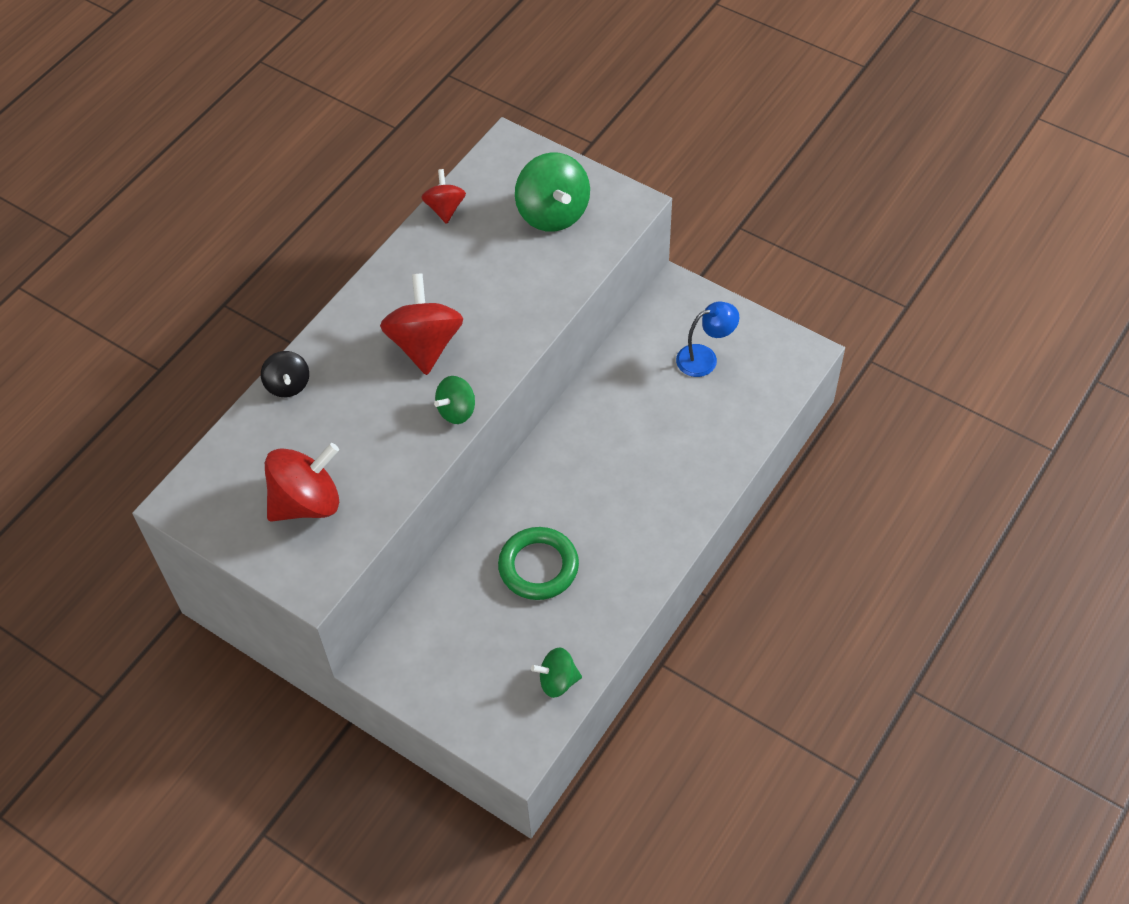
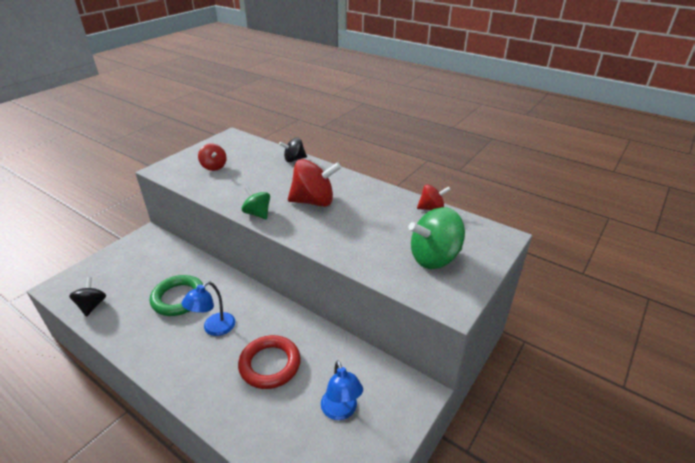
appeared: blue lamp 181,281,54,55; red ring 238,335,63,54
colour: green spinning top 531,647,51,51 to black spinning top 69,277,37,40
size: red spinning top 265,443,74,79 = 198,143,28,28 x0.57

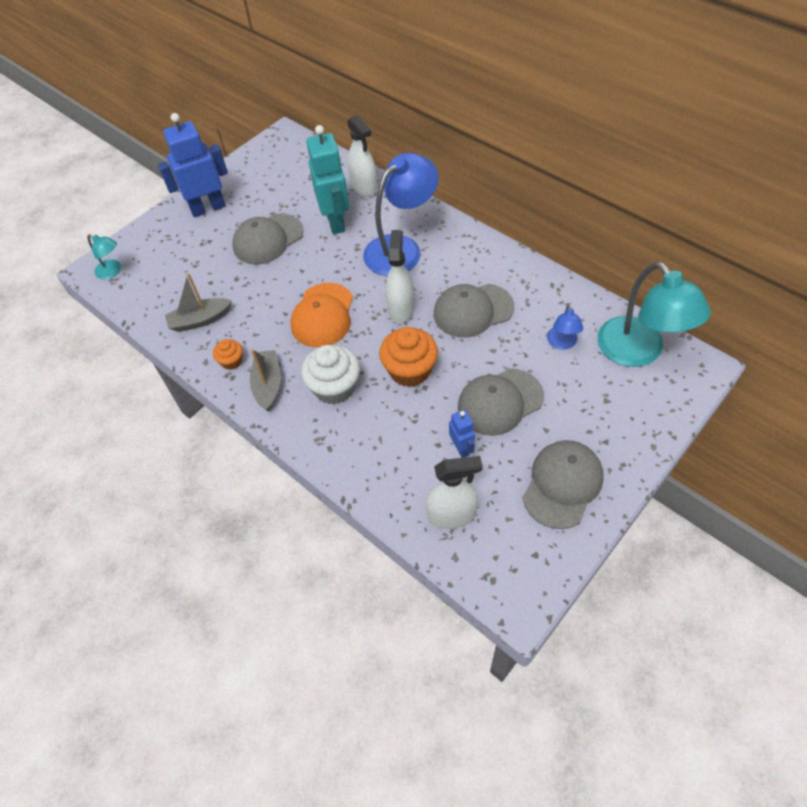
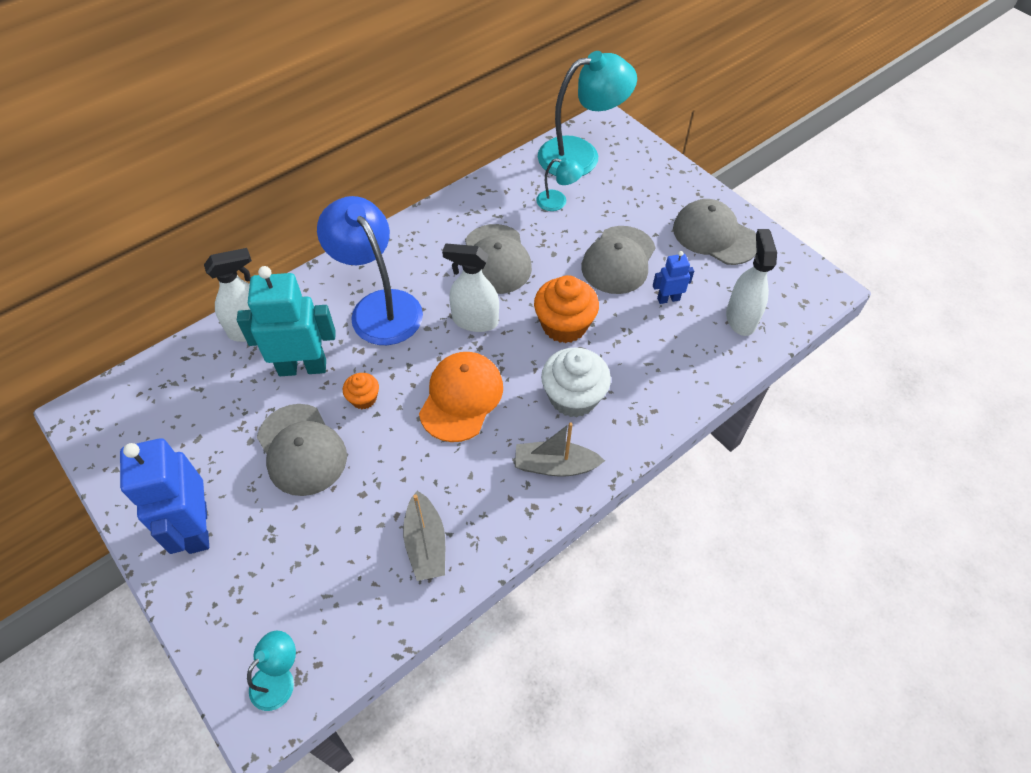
relocated: orange cupcake 213,339,30,31 to 343,373,36,36
colour: blue lamp 547,303,36,47 to turquoise lamp 536,158,48,53
spun: orange cap 290,283,63,64 = 419,352,84,90 90 degrees counterclockwise; grey cap 458,369,86,67 = 582,226,74,68 45 degrees clockwise

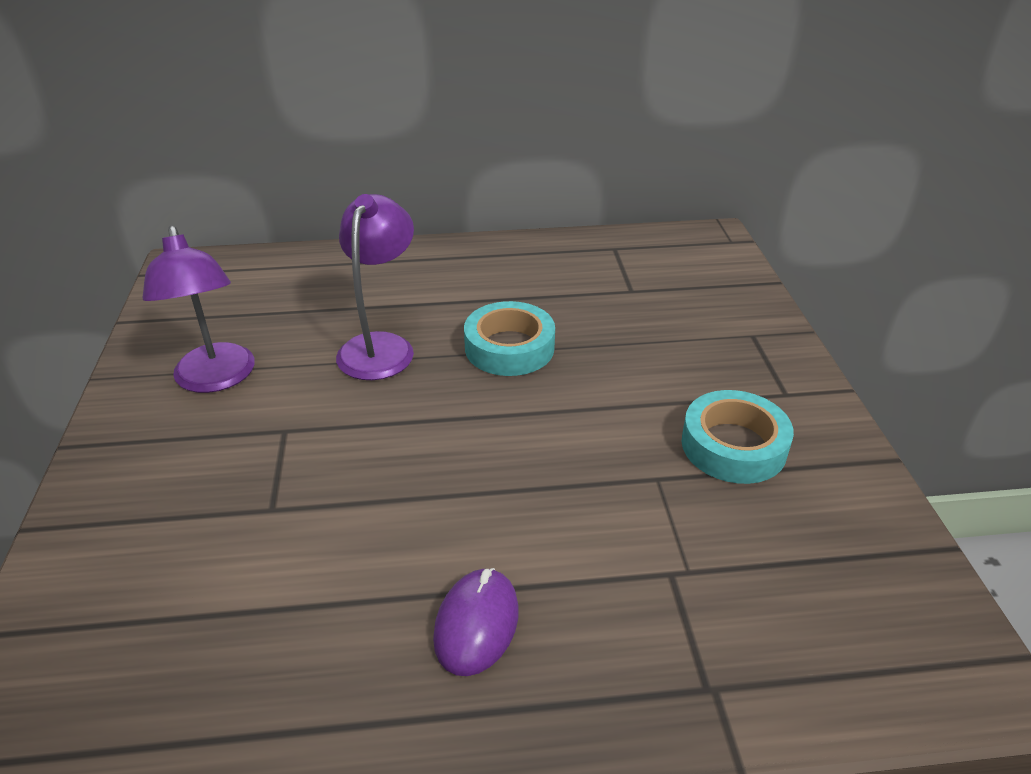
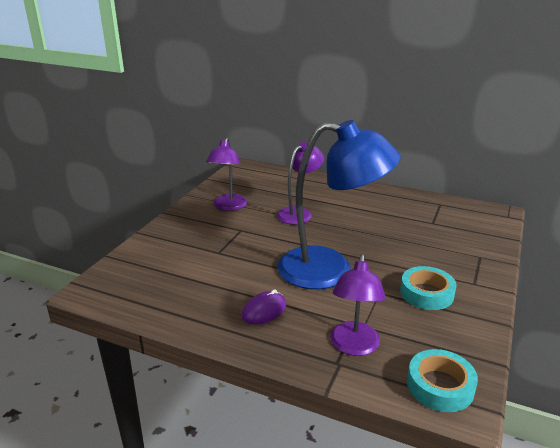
appeared: blue lamp 277,120,124,169; purple lamp 330,254,55,102
relocated: turquoise tape 464,301,91,75 to 407,349,71,63

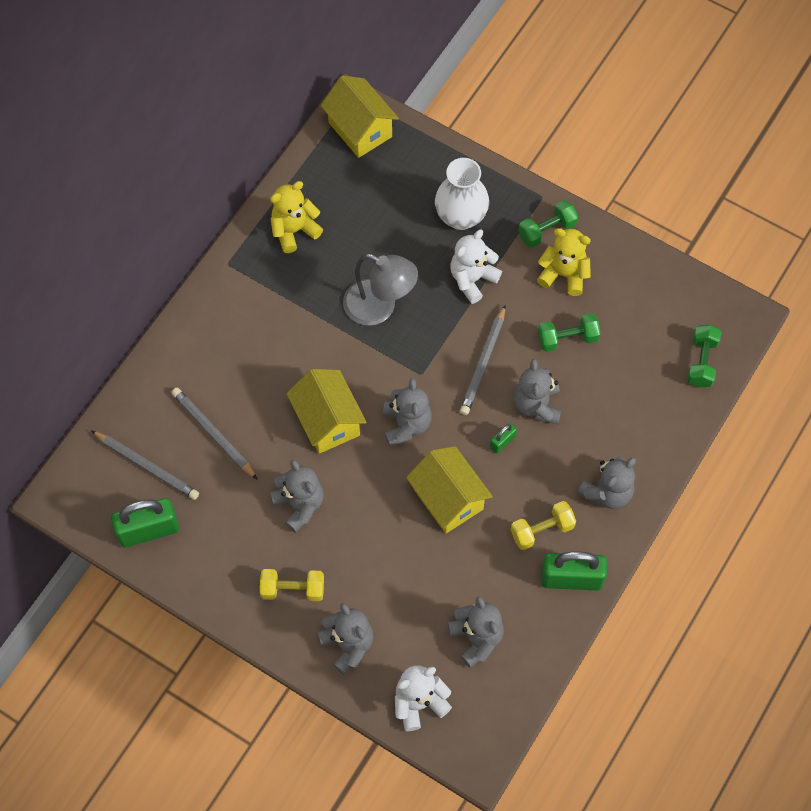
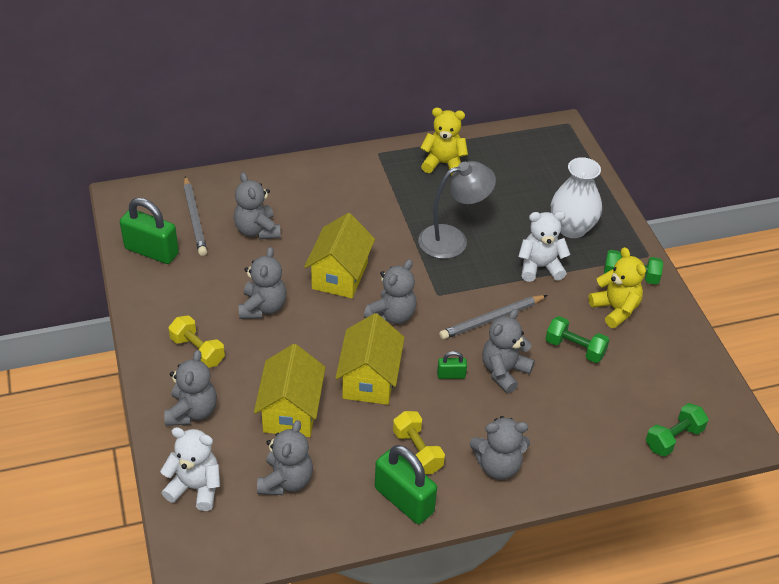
relocated: yellow house 320,75,79,83 to 254,344,72,93
exchanged: grey pencil 171,388,87,92 to grey teddy bear 234,172,47,68
spun: grey lamp 343,254,75,72 = 418,161,78,98 90 degrees counterclockwise; yellow dumbbell 510,501,66,49 = 393,411,52,63 45 degrees clockwise

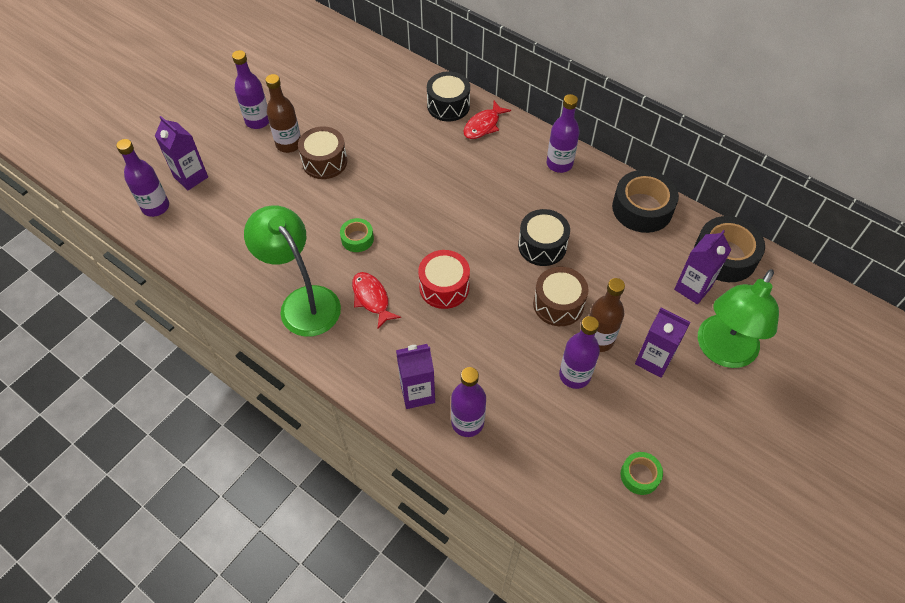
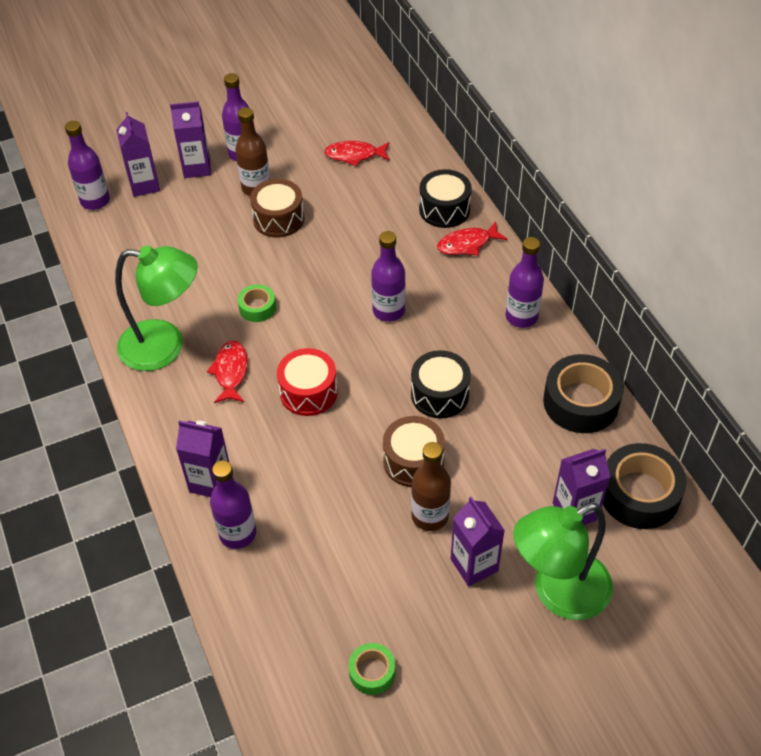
appeared: purple carton 170,101,41,77; red fish 324,141,66,25
relocated: purple bottle 559,316,41,73 to 371,231,35,91
spun: green lamp 244,205,97,132 = 115,245,83,126 105 degrees clockwise

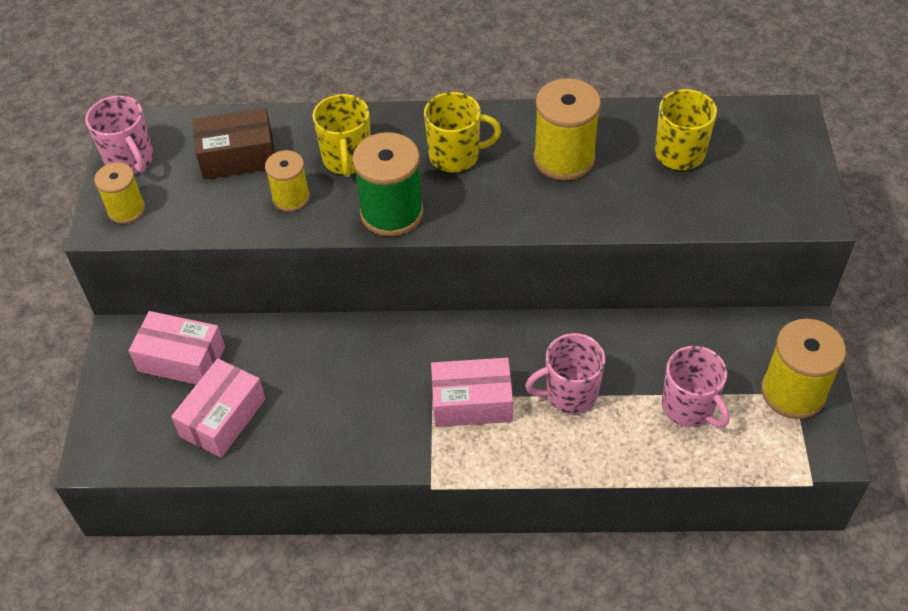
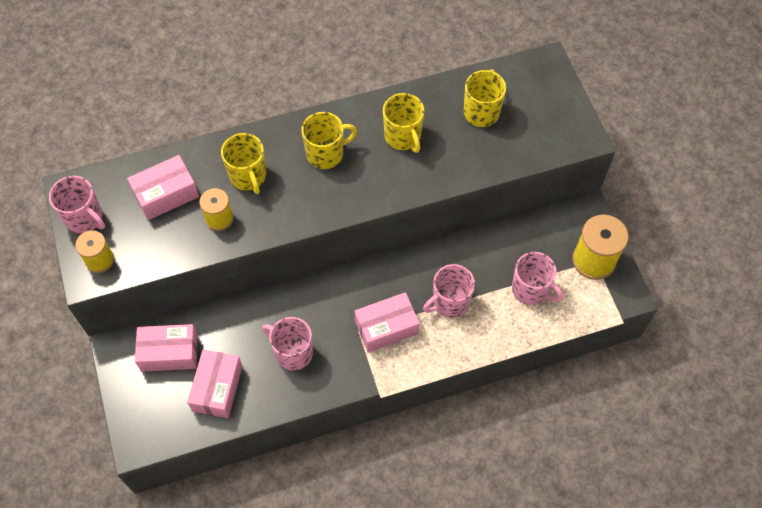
missing: green spool 353,132,71,105
appeared: pink mug 262,317,51,53
exchanged: yellow spool 533,78,68,103 to yellow mug 383,93,41,60
colour: brown box 193,108,82,72 to pink box 127,155,72,65

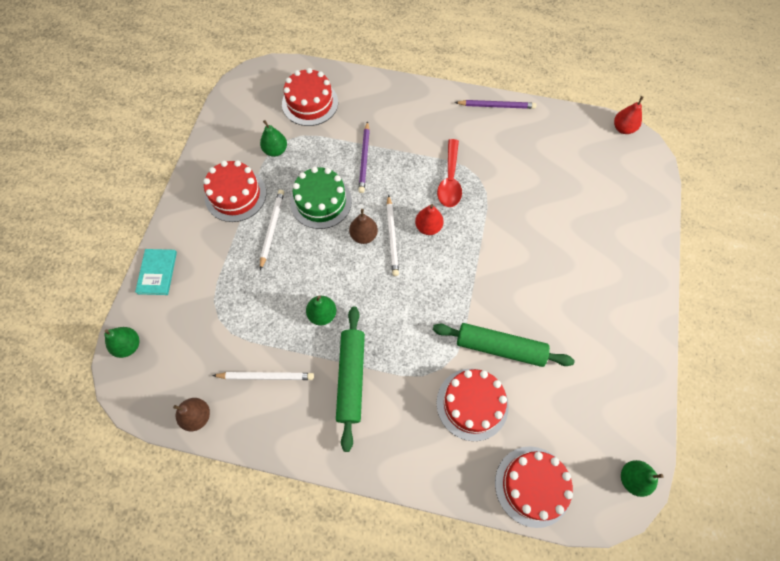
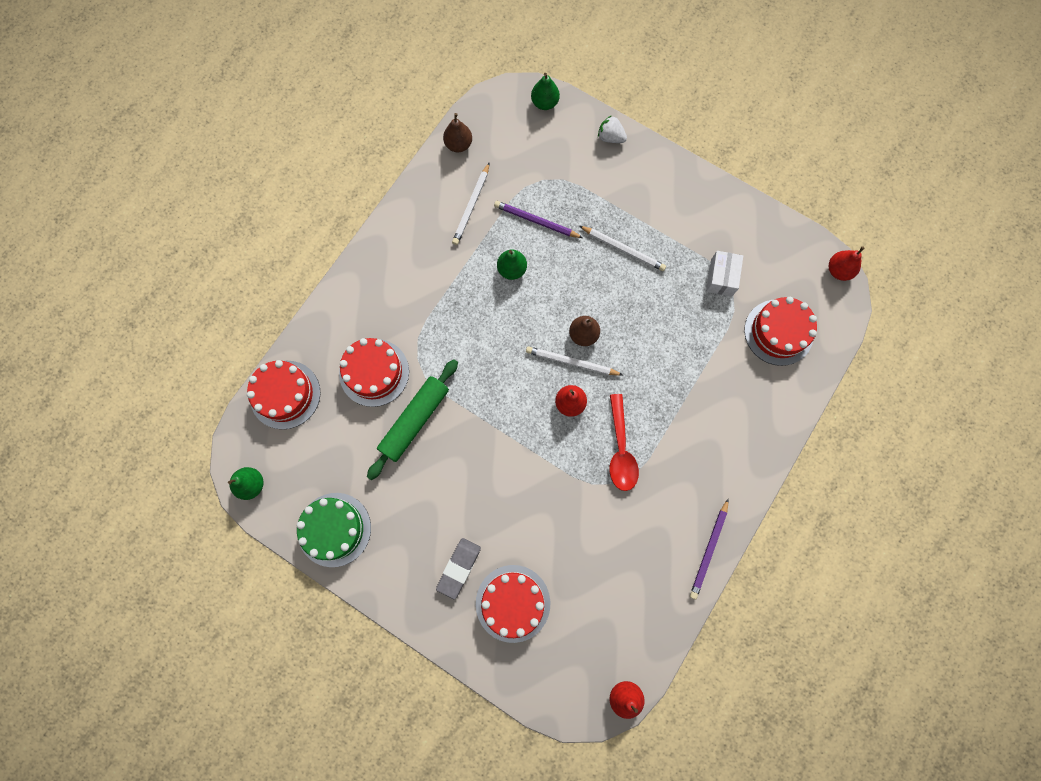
missing: green rolling pin 336,306,29,146
appeared: red pear 828,246,36,35; grey eraser 436,538,45,61
relocated: purple pencil 358,121,12,72 to 494,201,89,37; red cake 203,160,63,62 to 476,565,74,78; green cake 290,167,62,62 to 297,493,74,74
exchanged: green pear 260,120,27,37 to white box 706,251,37,46; turquoise book 135,249,42,46 to white strawberry 598,115,29,28
spun: red spoon 437,139,25,68 = 609,394,30,97 120 degrees counterclockwise

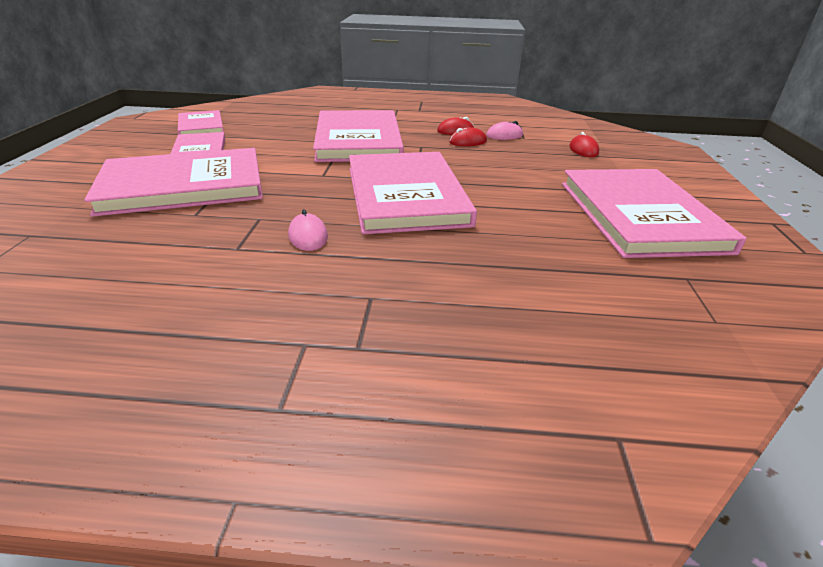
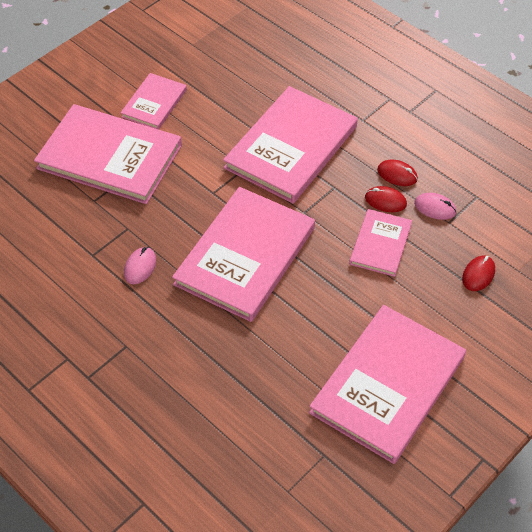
relocated: pink book 178,110,46,24 to 349,209,63,68

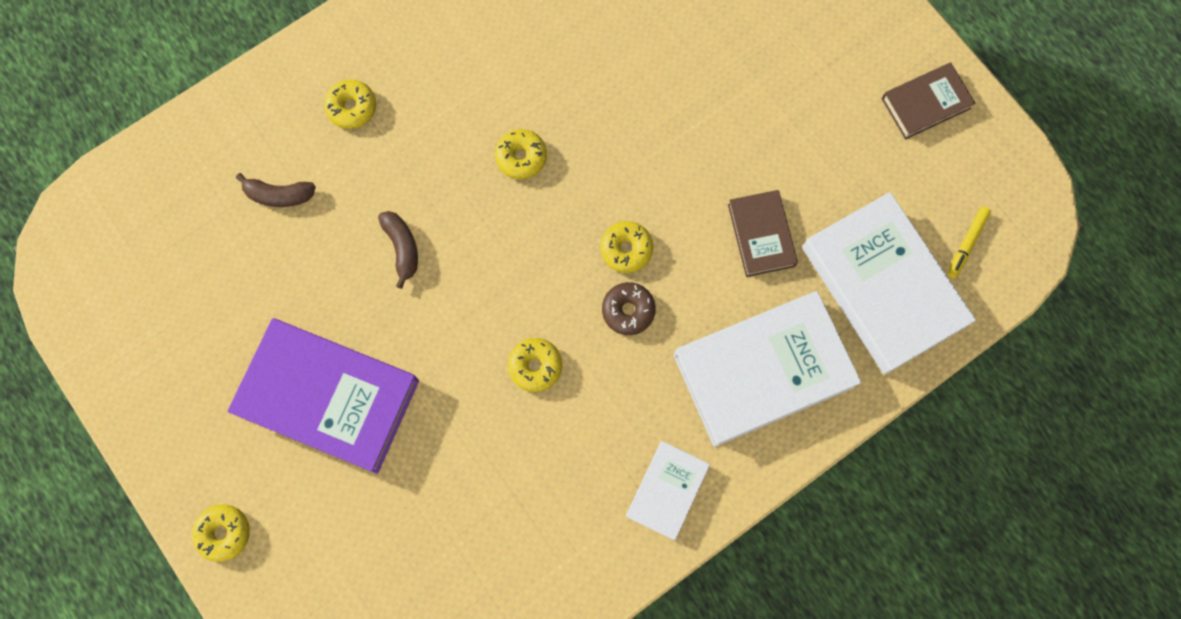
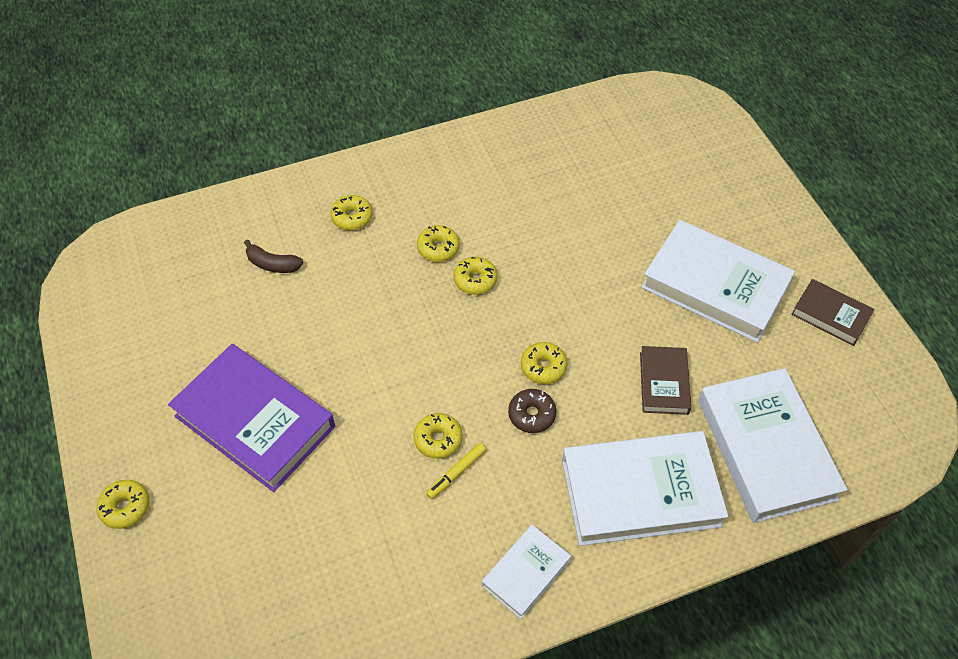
missing: brown banana 378,211,40,78
appeared: white book 641,220,154,123; yellow donut 417,225,43,37
relocated: yellow marker 947,207,44,72 to 426,443,60,56
spun: brown book 881,62,95,78 = 791,279,84,67 45 degrees clockwise

